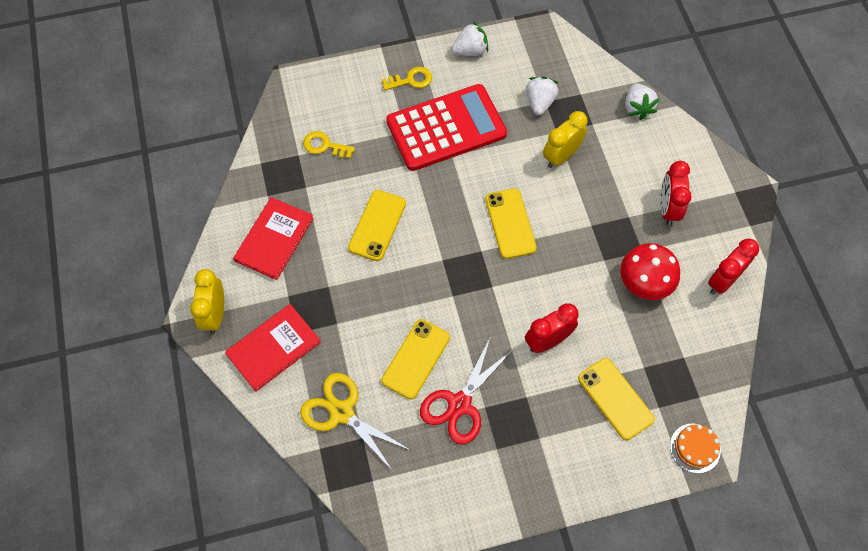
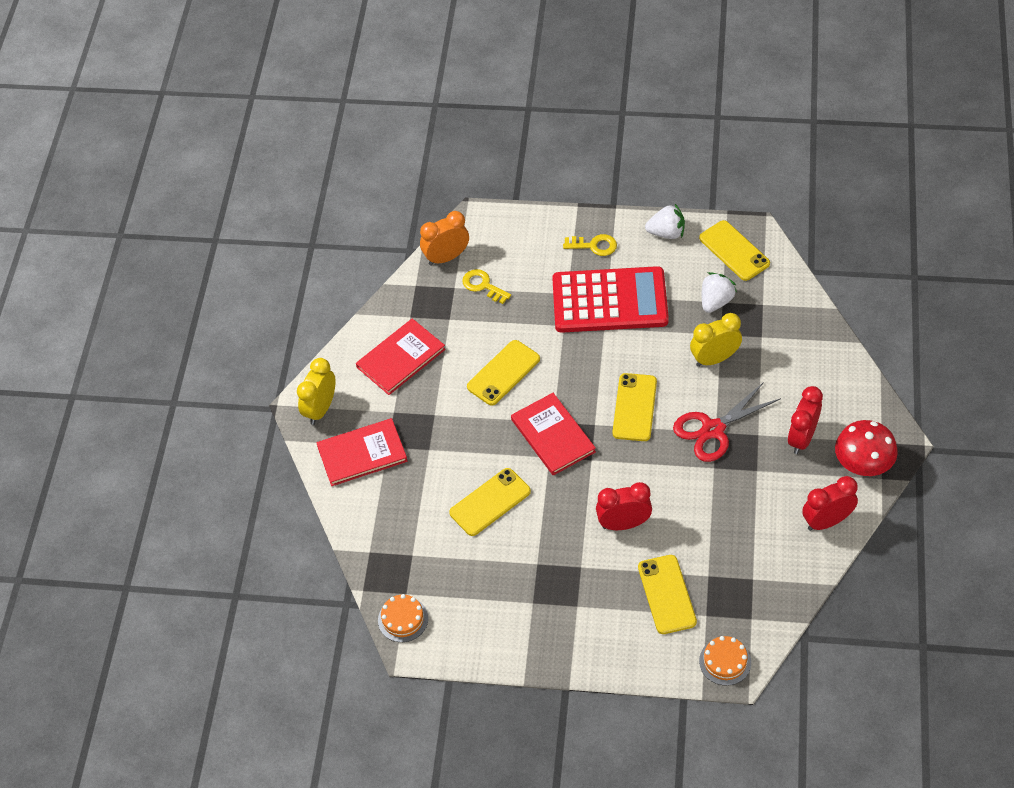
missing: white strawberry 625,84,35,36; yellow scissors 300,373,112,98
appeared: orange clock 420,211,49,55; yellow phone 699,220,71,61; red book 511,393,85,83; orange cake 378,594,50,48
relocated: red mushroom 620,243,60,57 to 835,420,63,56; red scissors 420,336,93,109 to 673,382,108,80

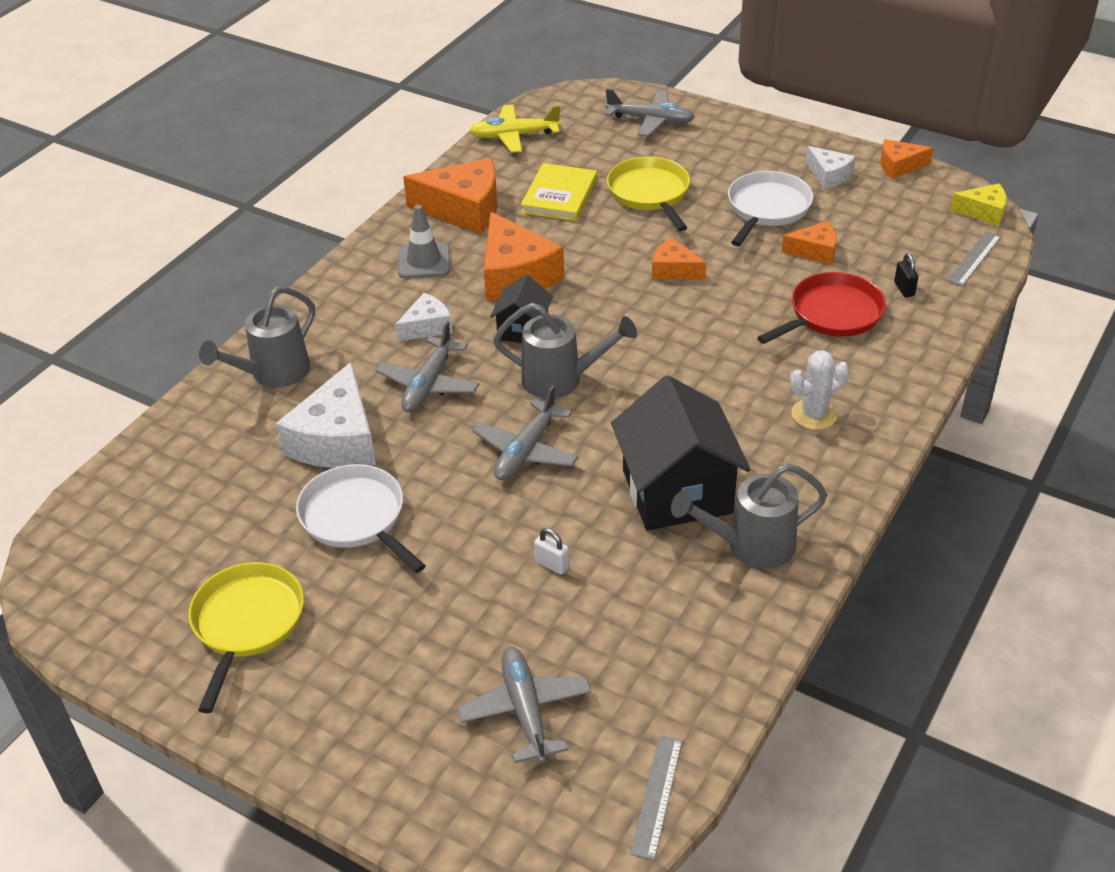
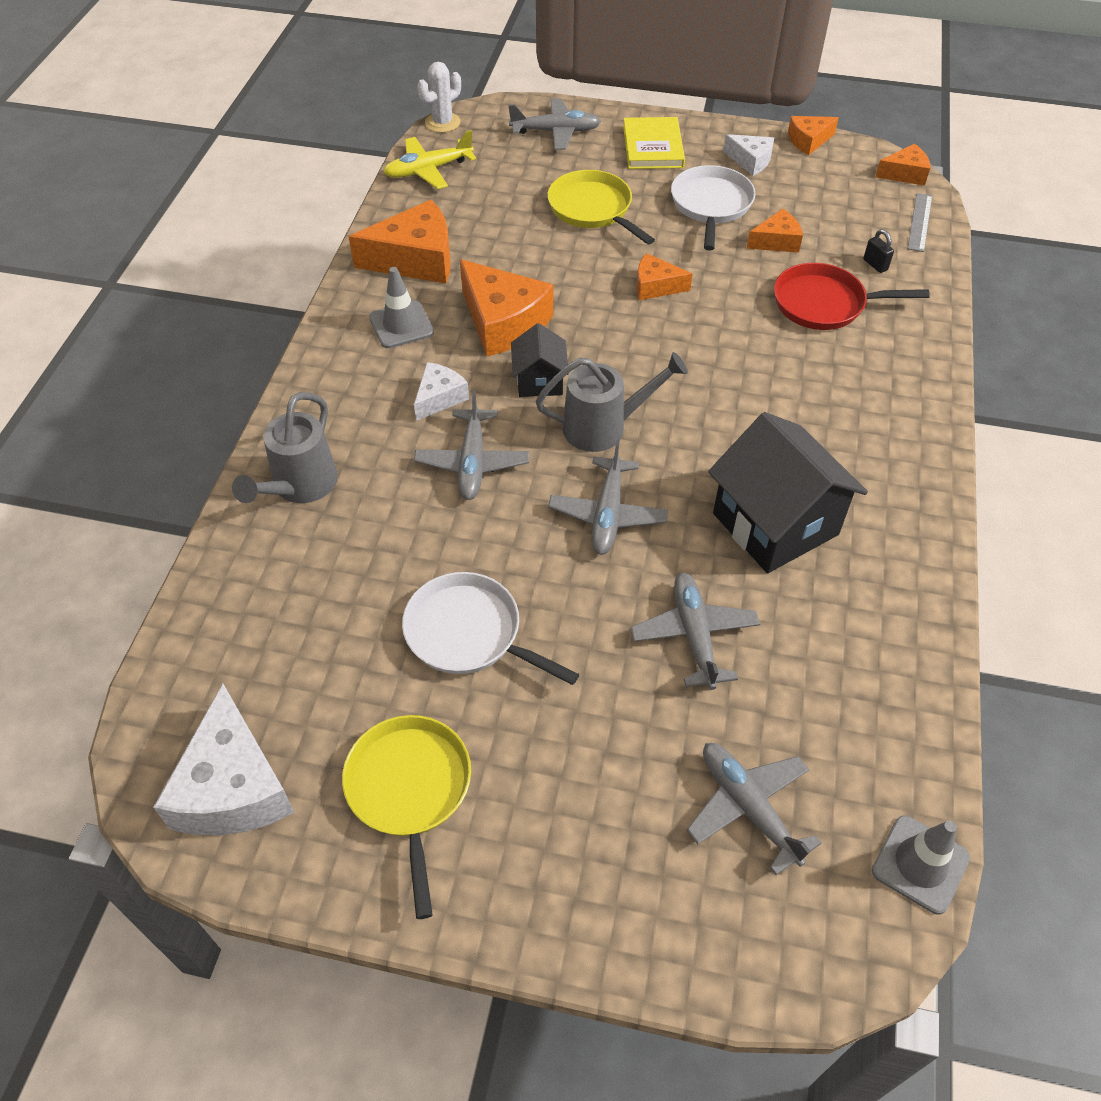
missing: grey watering can 671,463,156,106
relocated: yellow book 521,163,76,58 to 623,117,62,52; white cactus 790,350,59,80 to 417,62,44,71; white cheese 276,362,100,106 to 153,683,141,153
exchanged: white padlock 534,528,35,47 to grey plane 631,573,129,117; grey ruler 630,735,52,125 to grey traffic cone 872,815,98,99
colour: yellow cheese 950,184,57,42 to orange cheese 875,144,55,42
spun: red pan 757,272,129,72 = 774,263,156,67 120 degrees counterclockwise

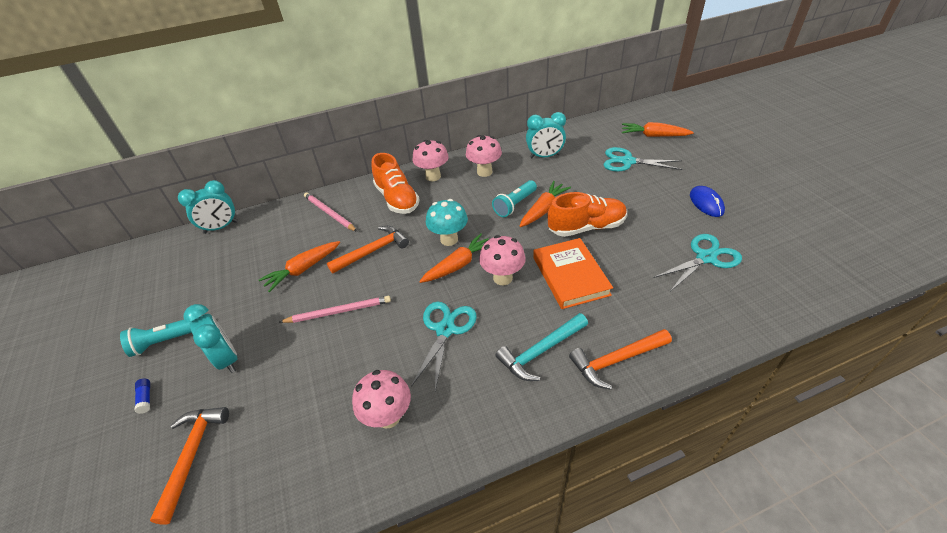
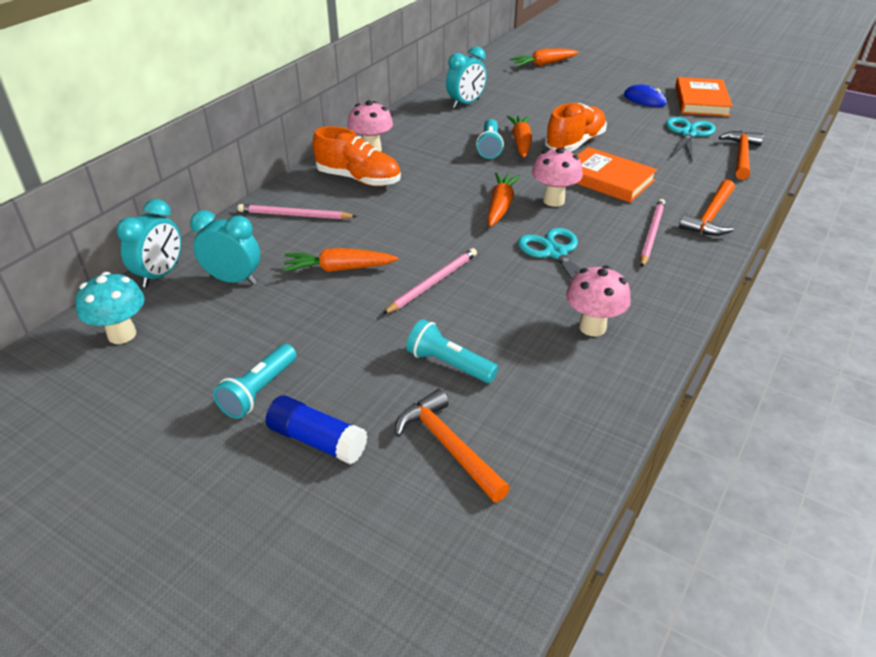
missing: pink mushroom 466,135,36,42; turquoise scissors 604,147,79,25
appeared: orange book 675,77,58,40; turquoise flashlight 406,319,92,64
relocated: turquoise mushroom 426,199,42,47 to 76,272,69,72; orange hammer 327,226,82,48 to 719,131,45,49; turquoise clock 183,304,54,69 to 190,210,70,75
exchanged: turquoise hammer 495,313,93,68 to pink pencil 640,199,25,68
spun: orange carrot 259,241,81,51 = 283,248,115,25 75 degrees clockwise
size: blue glue stick 135,379,15,35 = 266,395,102,69 x2.06

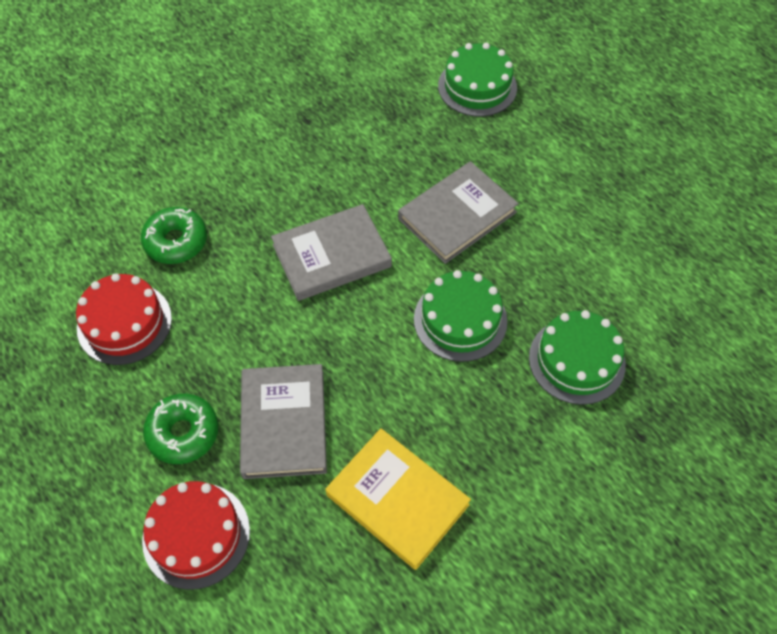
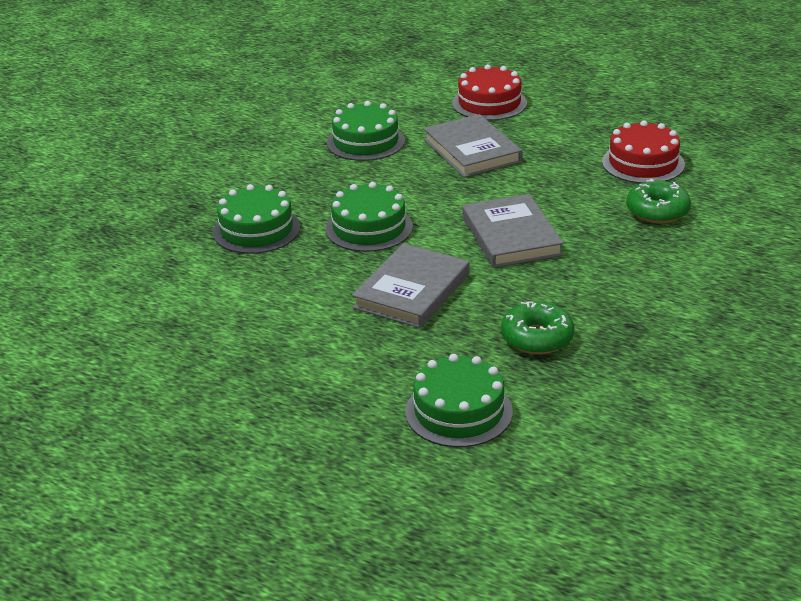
relocated: green donut 143,394,76,70 to 501,301,73,53
exchanged: yellow book 325,428,146,142 to green cake 327,101,78,60
spun: grey book 271,204,121,97 = 462,194,102,74 60 degrees counterclockwise

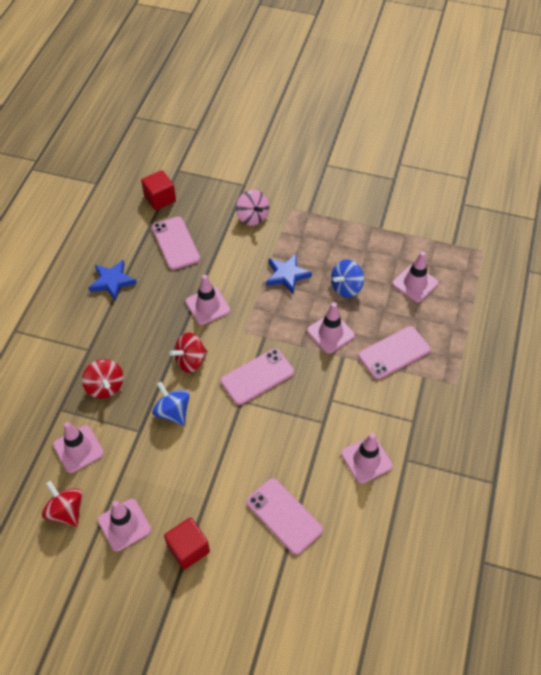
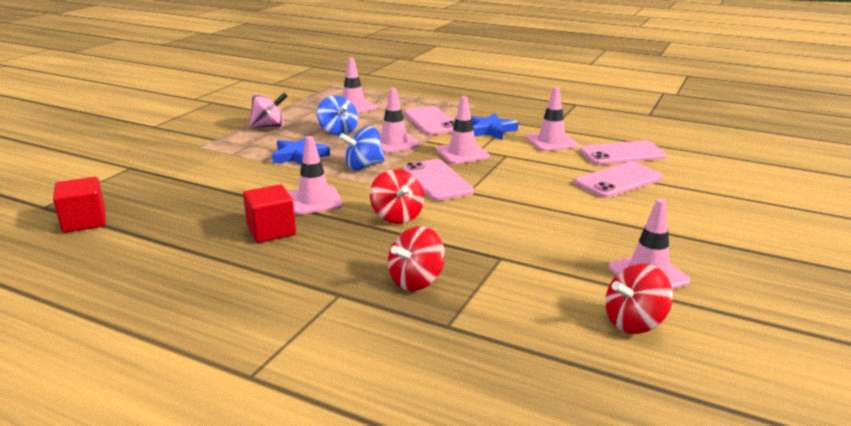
relocated: pink spinning top 236,190,33,36 to 249,93,39,35; pink phone 152,217,48,53 to 580,140,87,25; blue star 89,260,48,42 to 471,113,47,27; blue spinning top 152,382,38,44 to 339,126,46,44; pink traffic cone 53,422,51,51 to 436,96,54,68; red cube 164,517,46,53 to 243,184,53,59
spun: red spinning top 82,359,41,40 = 388,226,57,65 150 degrees clockwise

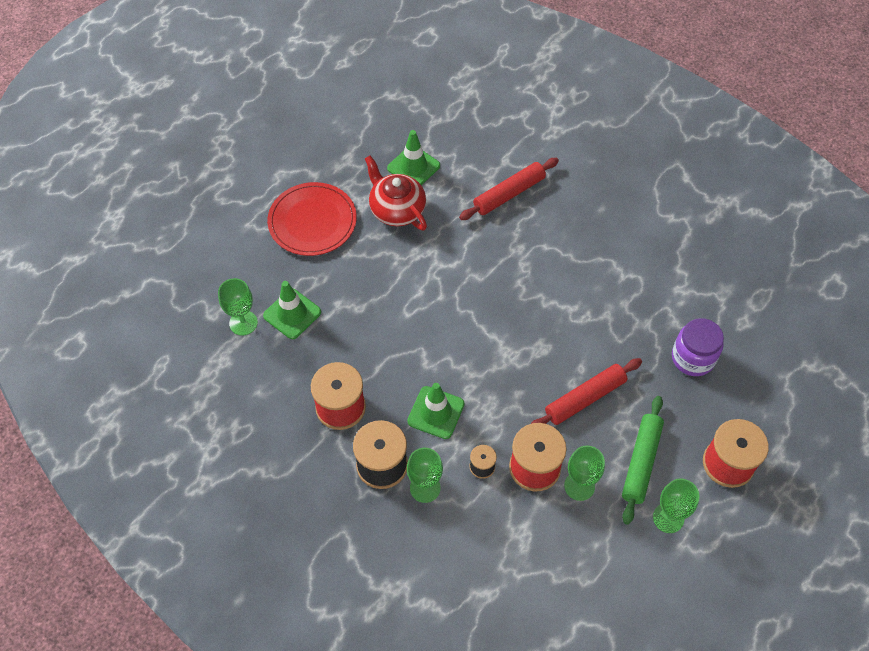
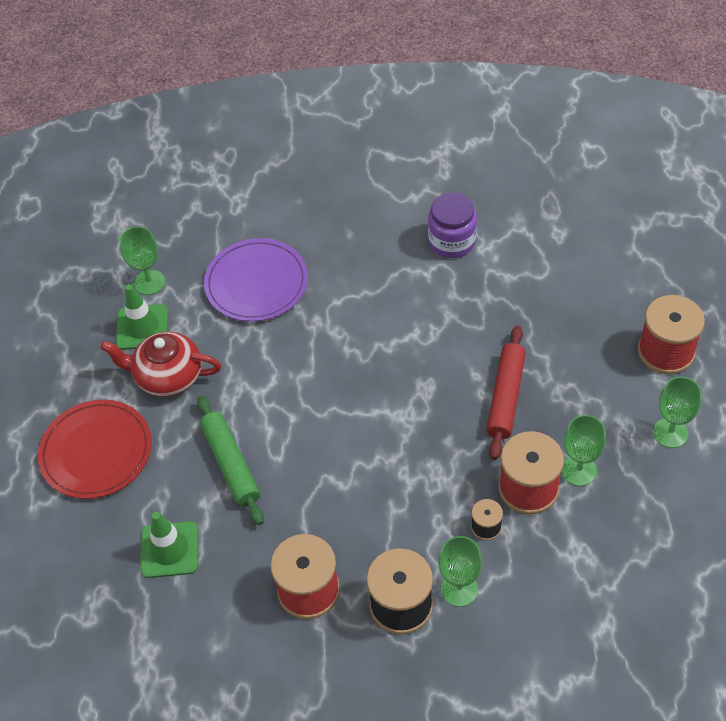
missing: green traffic cone 407,383,58,56
relocated: green goblet 218,278,40,57 to 120,226,45,69; purple jar 672,318,52,58 to 428,192,49,66; green rolling pin 622,396,42,129 to 197,396,67,129
exchanged: red rolling pin 459,158,100,62 to purple plate 204,238,104,84

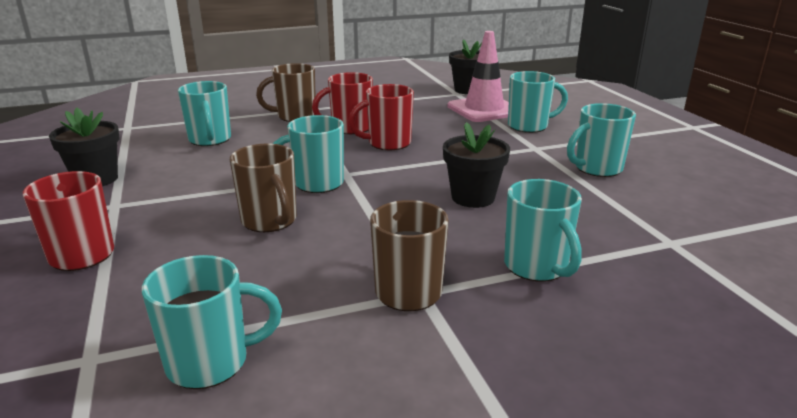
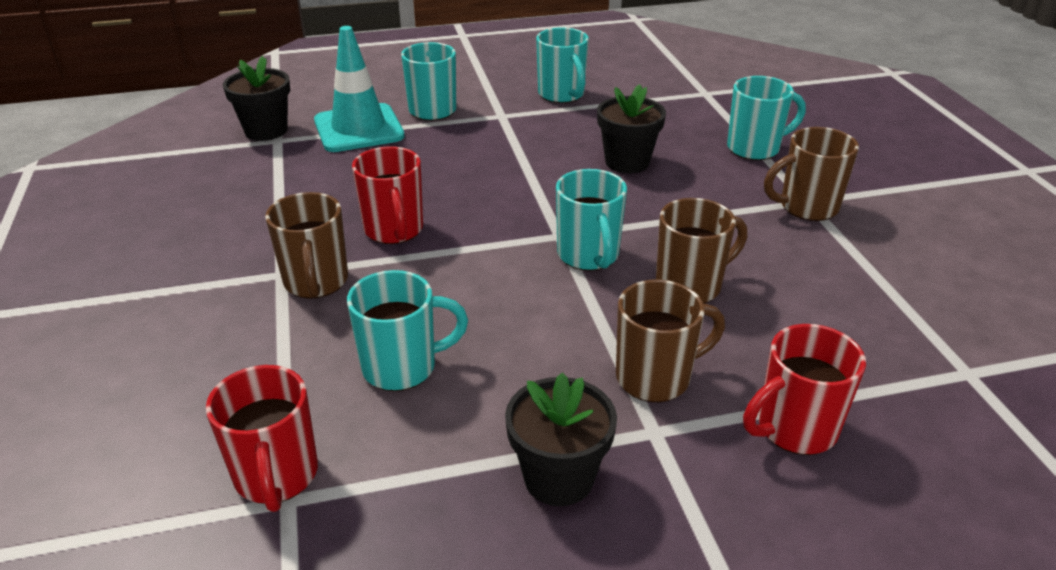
missing: turquoise mug 142,255,140,134
appeared: brown mug 616,280,109,122
relocated: red mug 348,84,66,66 to 206,365,112,147
colour: pink traffic cone 447,31,62,91 to turquoise traffic cone 314,26,91,126

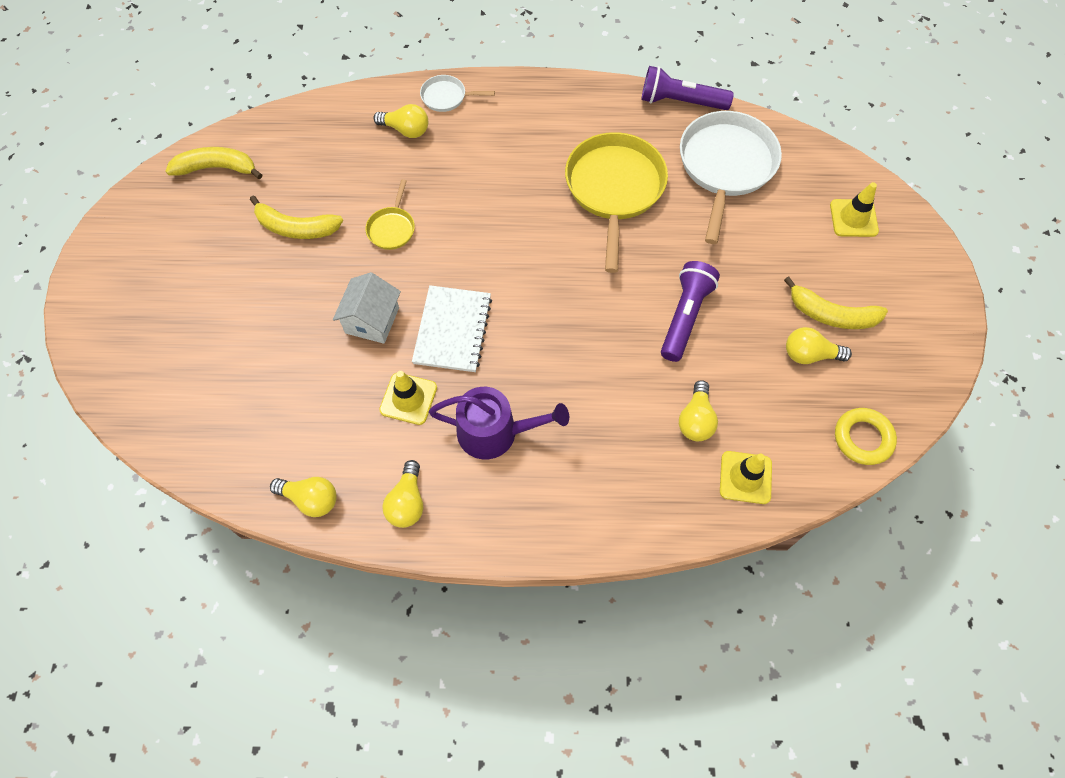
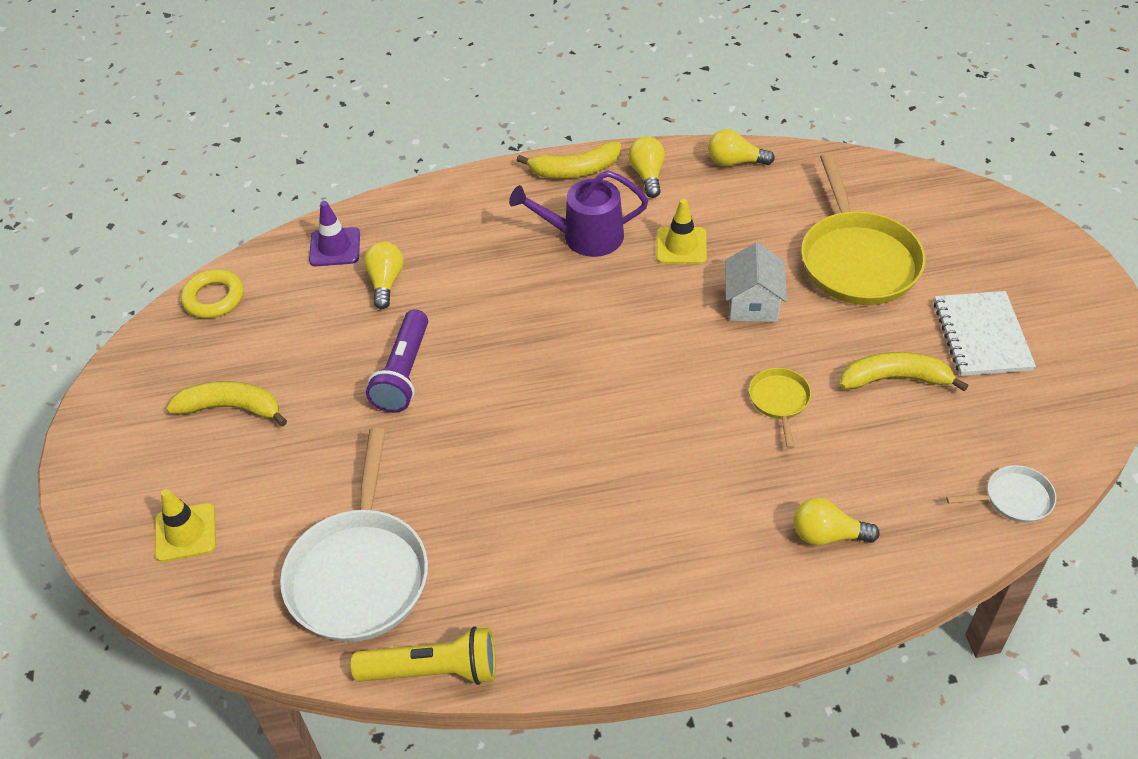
missing: yellow light bulb 786,327,66,37
relocated: white pan 420,75,75,37 to 946,465,110,58; yellow pan 565,132,103,141 to 801,153,125,152; yellow banana 166,147,96,32 to 517,142,104,37; white notebook 412,285,80,87 to 934,291,102,85
colour: purple flashlight 641,66,93,44 to yellow flashlight 351,626,145,59; yellow traffic cone 720,451,52,53 to purple traffic cone 309,201,51,65

